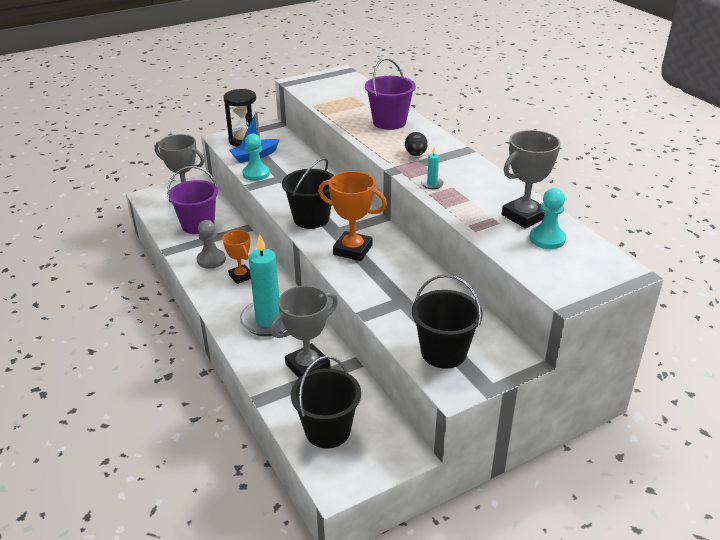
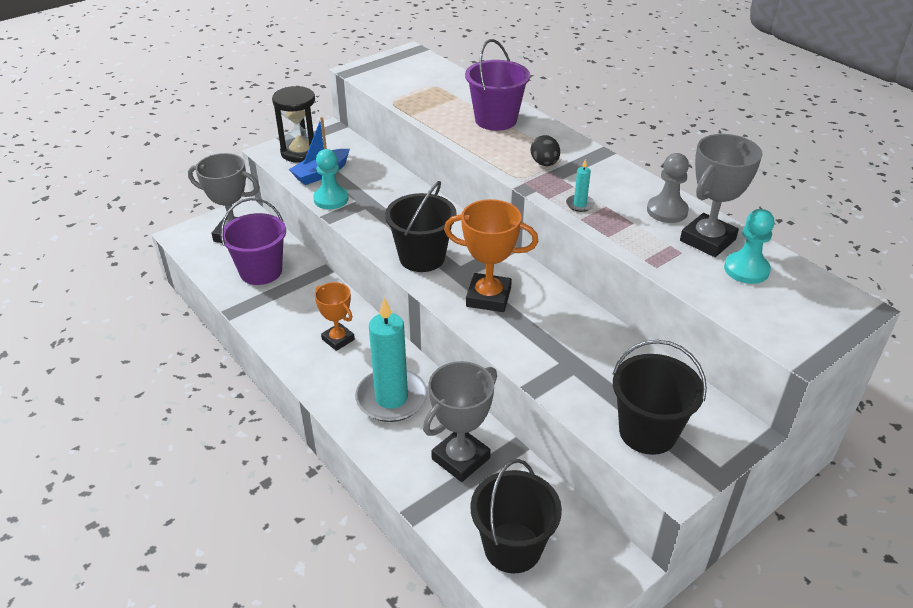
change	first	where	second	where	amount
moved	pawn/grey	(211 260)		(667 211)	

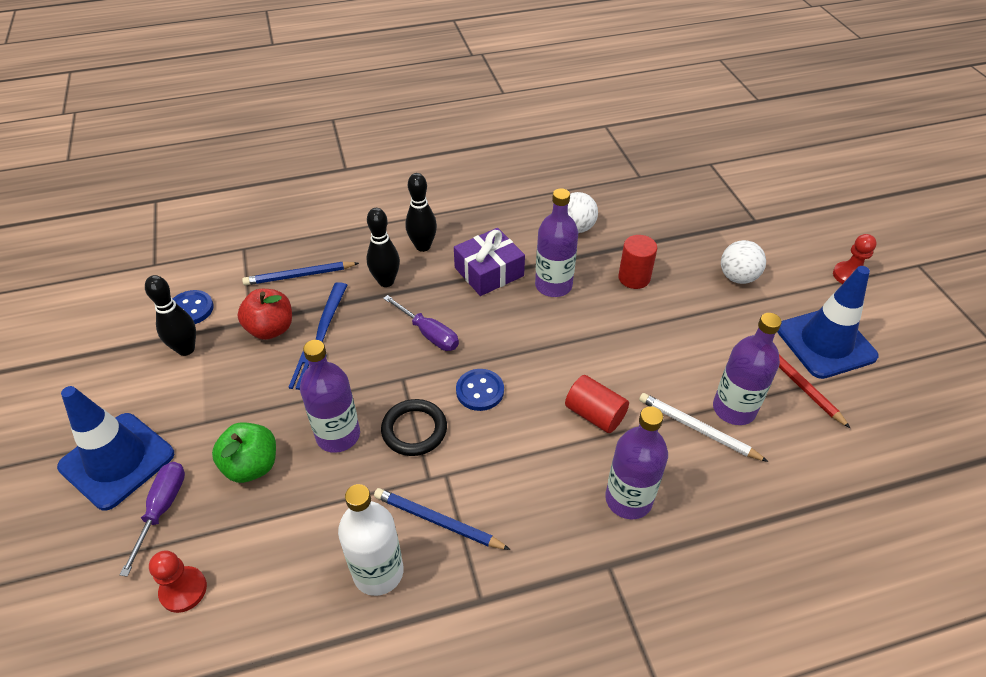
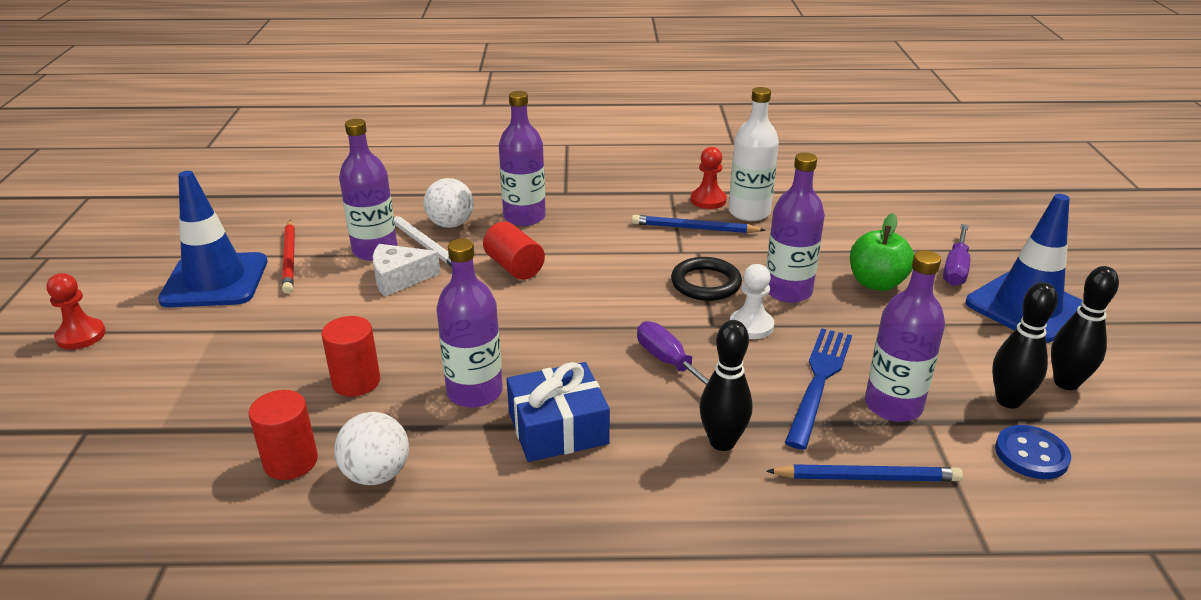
change	first	where	second	where	amount
moved	pawn/crimson	(183 590)		(708 200)	
replaced	apple/crimson	(271 329)	drink bottle/violet	(893 405)	
turned	wooden pencil/blue	(438 521)		(694 228)	150 degrees clockwise
moved	skittle/black	(423 246)		(1066 383)	
recoloured	wrapped gift/violet	(489 272)	wrapped gift/blue	(558 428)	
removed	shirt button/blue	(480 391)			
moved	play ball/pure white	(737 277)		(450 224)	
added			cylinder/crimson	(291 462)	
added			cheese/pure white	(399 278)	
added			pawn/pure white	(751 326)	

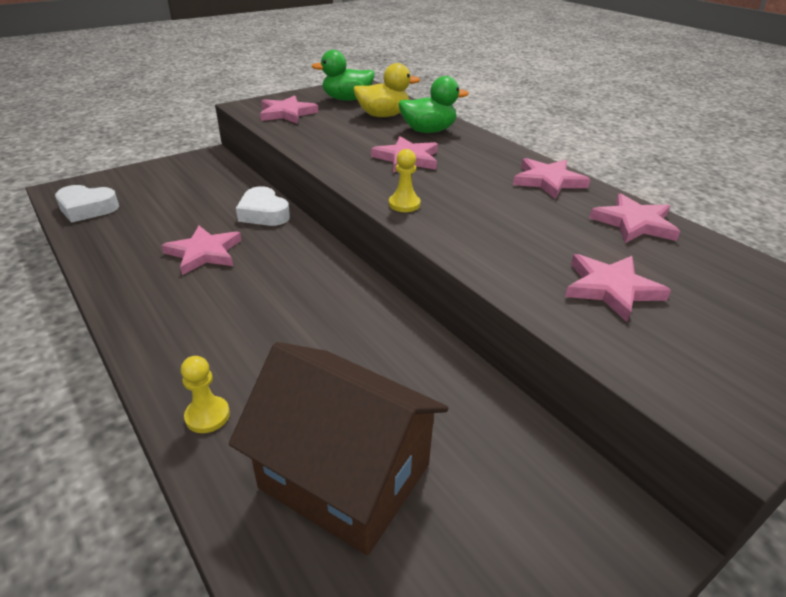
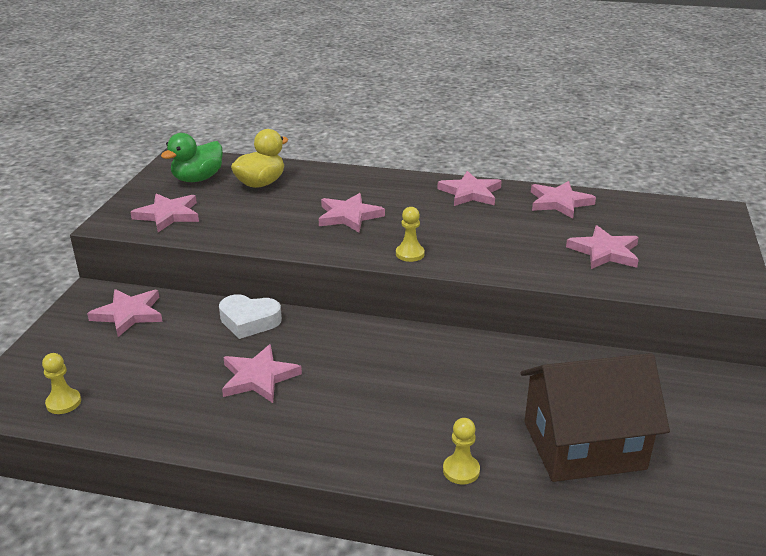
change	first	where	second	where	amount
replaced	heart/pure white	(87 208)	pawn/bright yellow	(63 403)	
removed	rubber duck/emerald	(428 131)			
added			star/rose-pink	(129 314)	

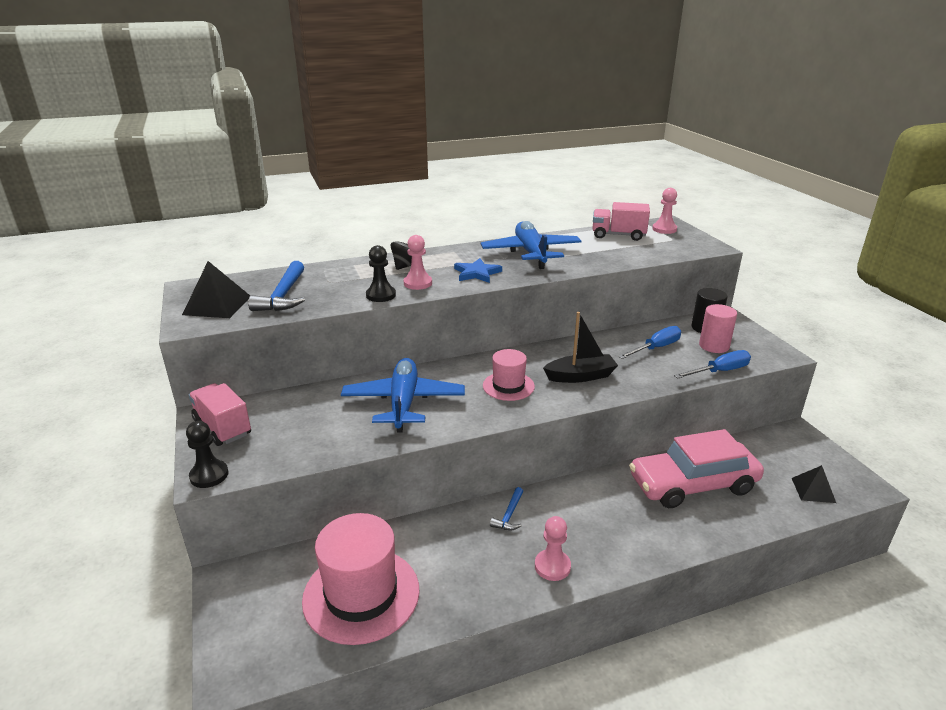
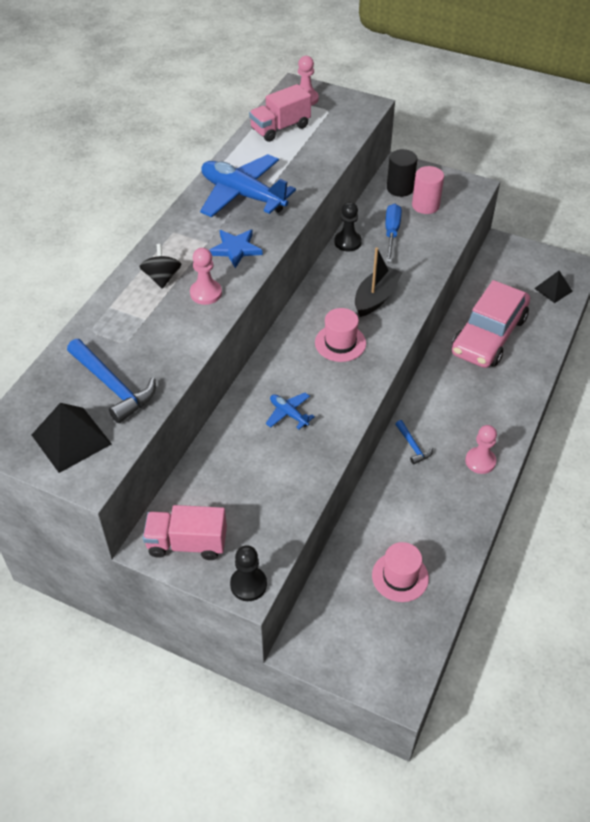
change	first	where	second	where	amount
resized	top hat/rose-pink	(361 594)		(400 576)	x0.56
resized	aeroplane/blue	(403 402)		(288 414)	x0.45
moved	pawn/black	(381 295)		(347 242)	
removed	screwdriver/blue	(719 371)			

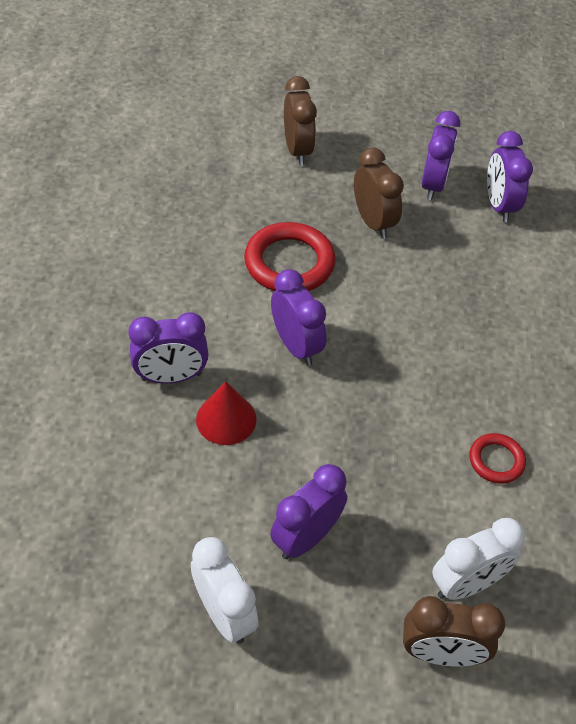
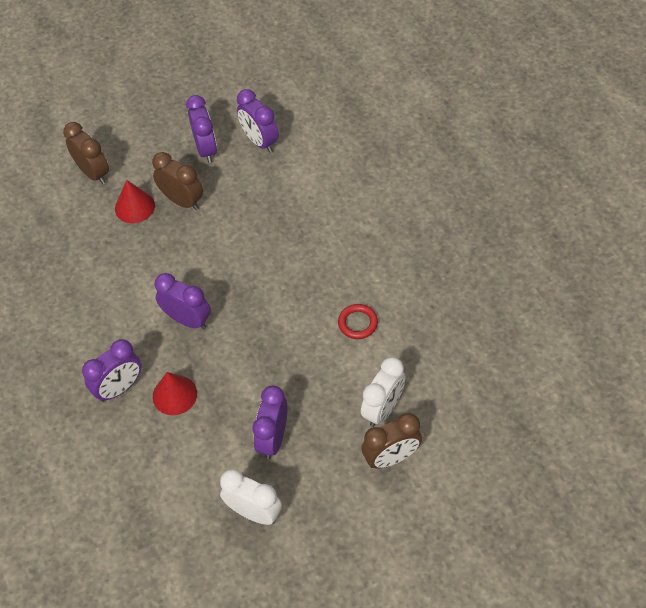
change	first	where	second	where	amount
removed	torus/crimson	(289 263)			
added			cone/crimson	(134 207)	

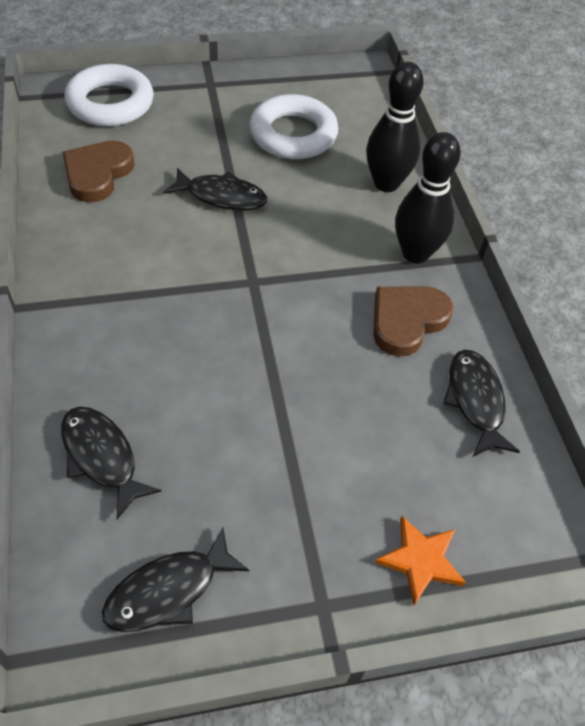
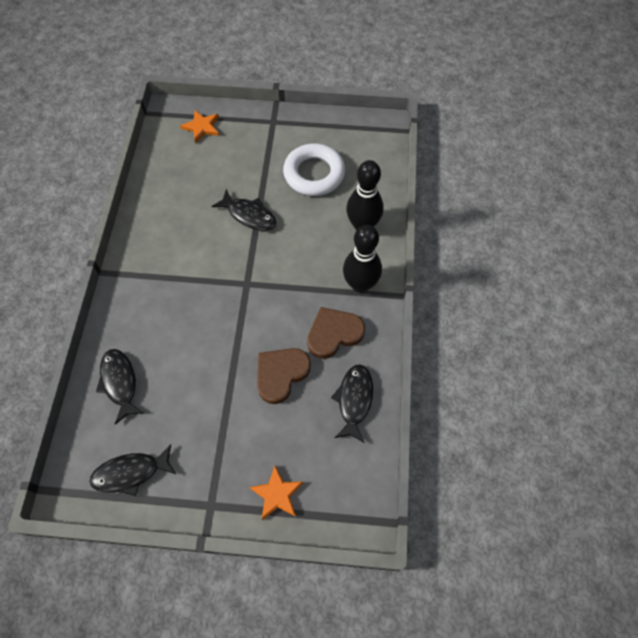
change	first	where	second	where	amount
moved	heart/brown	(97 174)		(281 374)	
replaced	torus/pure white	(110 103)	star/orange	(202 127)	

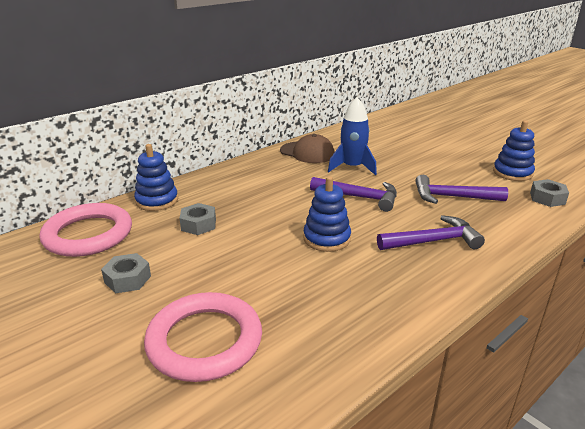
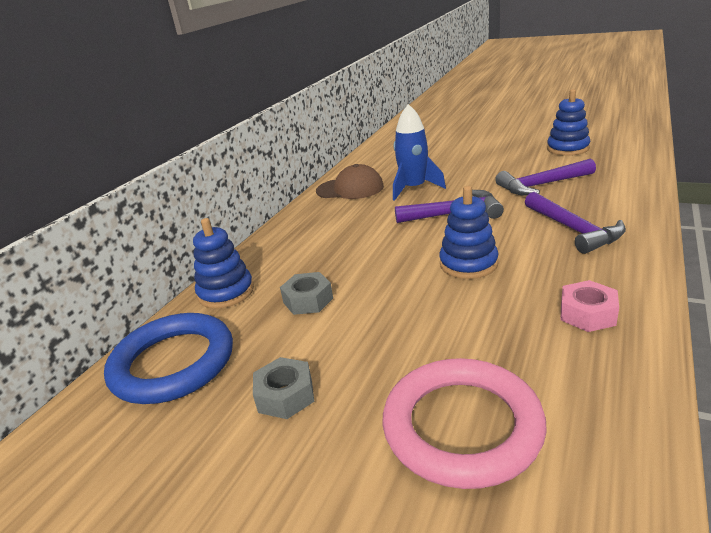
change	first	where	second	where	amount
recoloured	torus/rose-pink	(88 234)	torus/blue	(173 363)	
turned	carpenter's hammer/violet	(433 241)		(573 230)	105 degrees clockwise
removed	nut/grey	(547 198)			
added			nut/rose-pink	(587 314)	

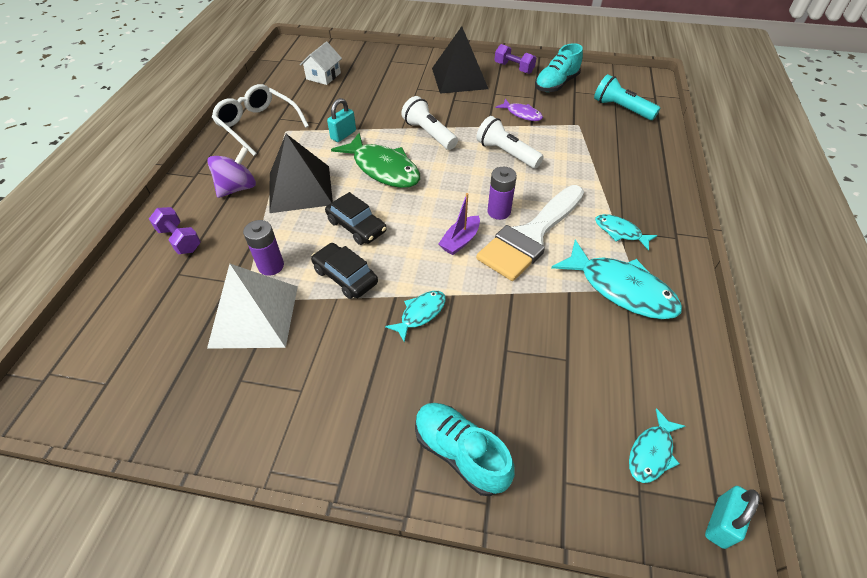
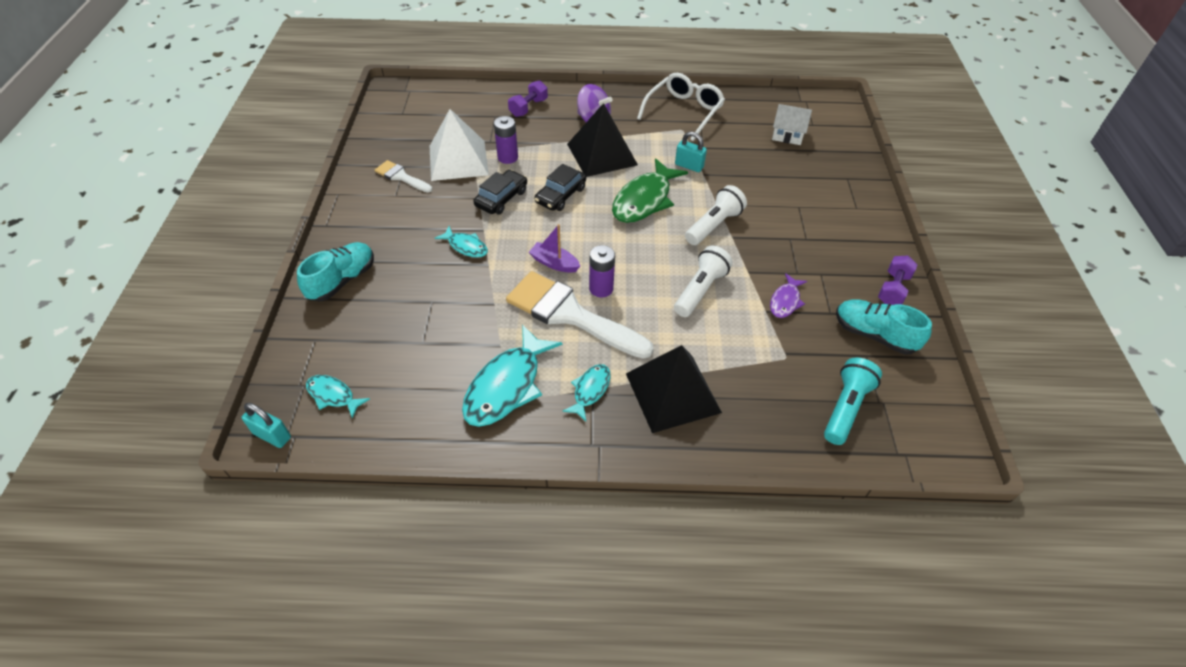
change	first	where	second	where	amount
moved	solid pyramid/black	(459 78)		(672 392)	
added			brush/pure white	(401 177)	

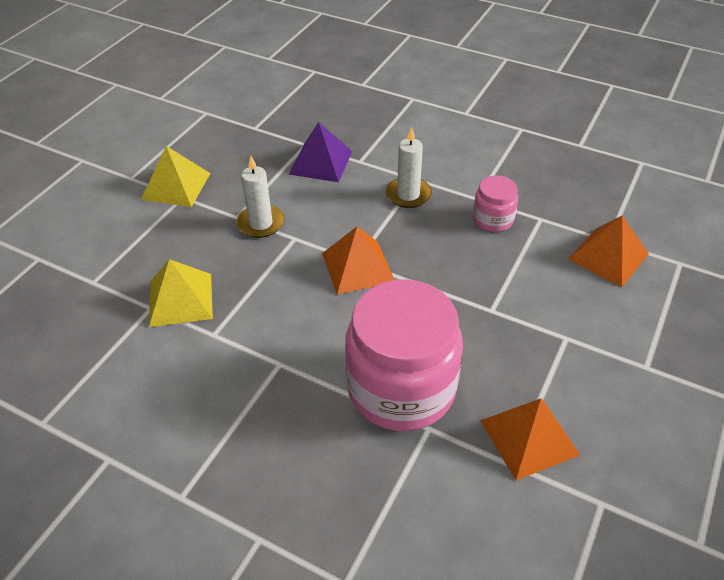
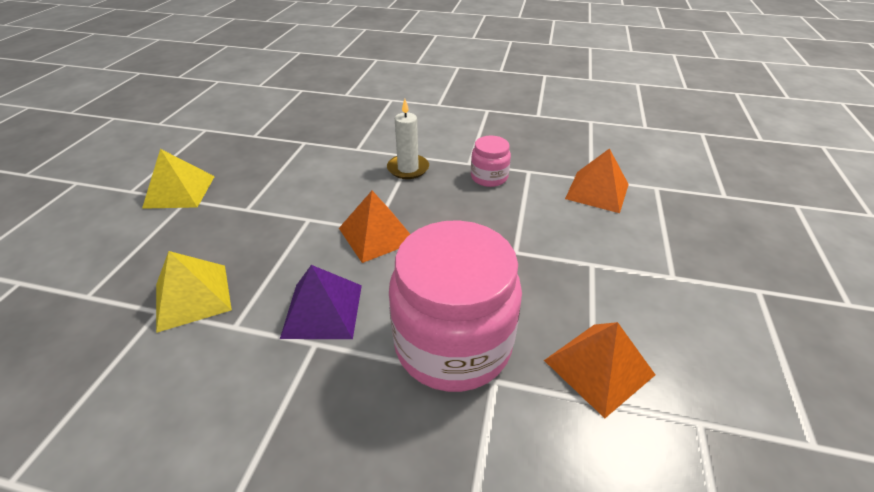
change	first	where	second	where	amount
removed	candle/pure white	(261 223)			
moved	solid pyramid/violet	(321 162)		(323 310)	

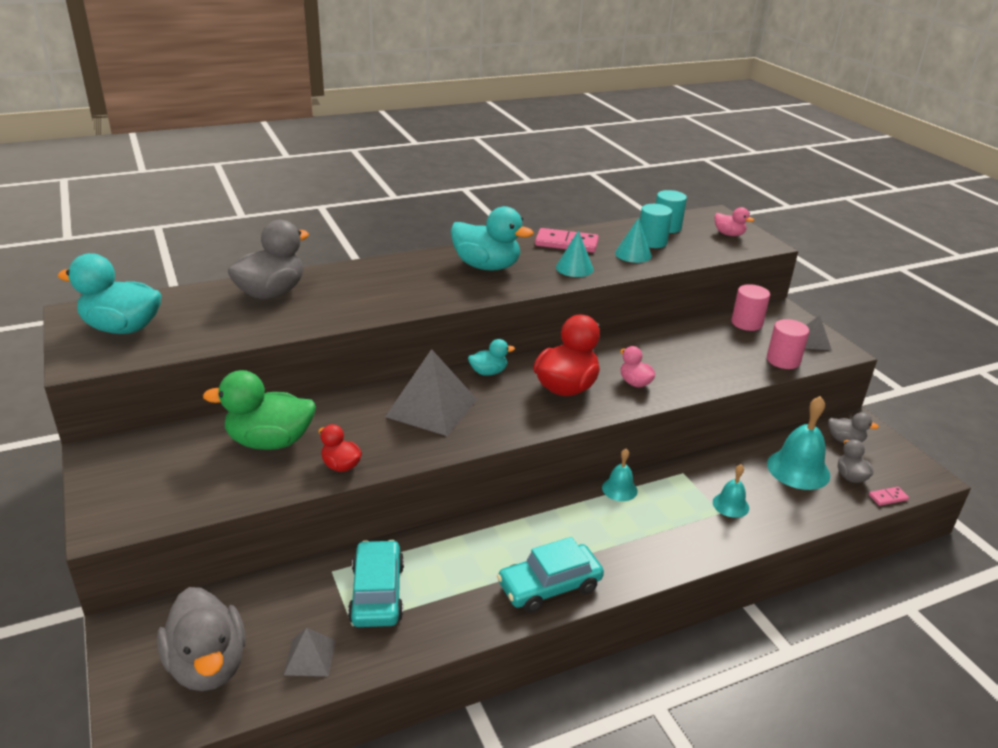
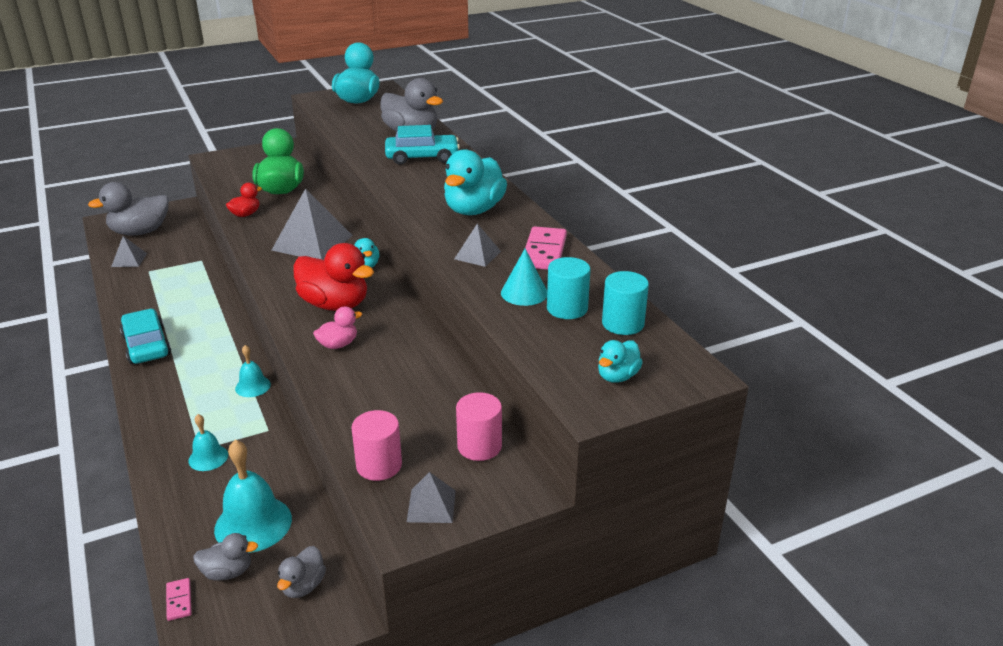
change	first	where	second	where	amount
moved	automobile/turquoise	(377 593)		(422 157)	
replaced	cone/turquoise	(574 268)	solid pyramid/grey	(477 255)	
recoloured	rubber duck/rose-pink	(729 234)	rubber duck/turquoise	(617 376)	

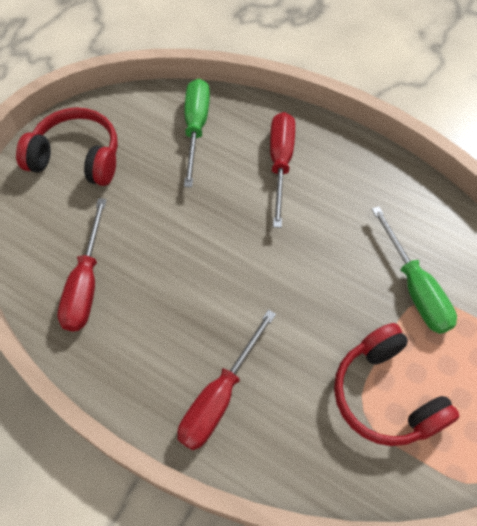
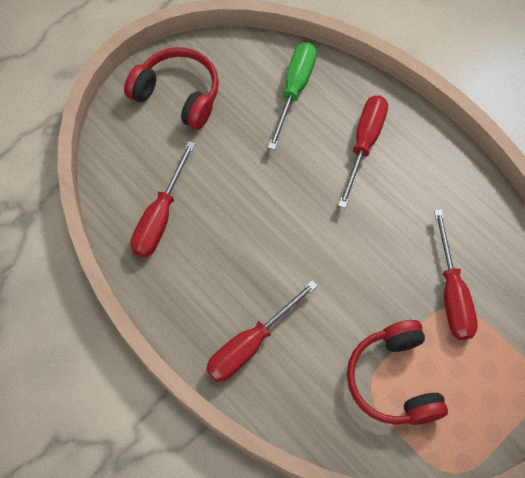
change	first	where	second	where	amount
recoloured	screwdriver/emerald	(415 288)	screwdriver/crimson	(452 293)	

